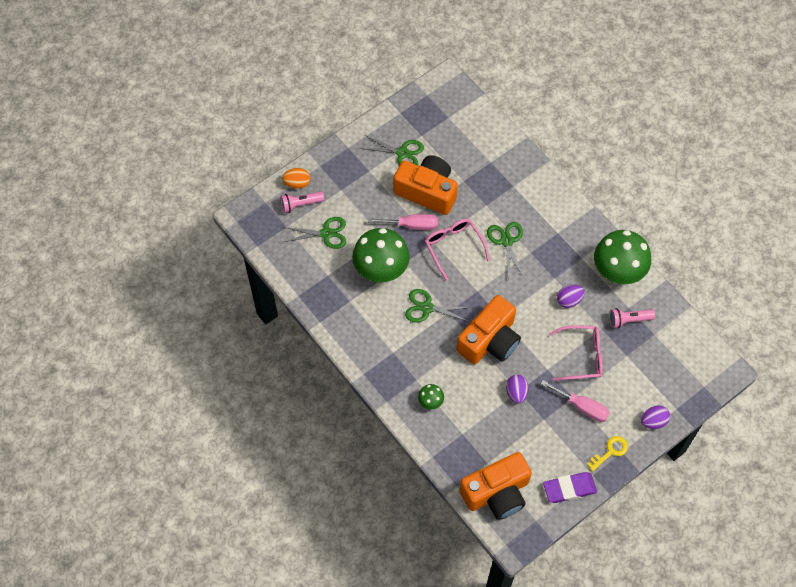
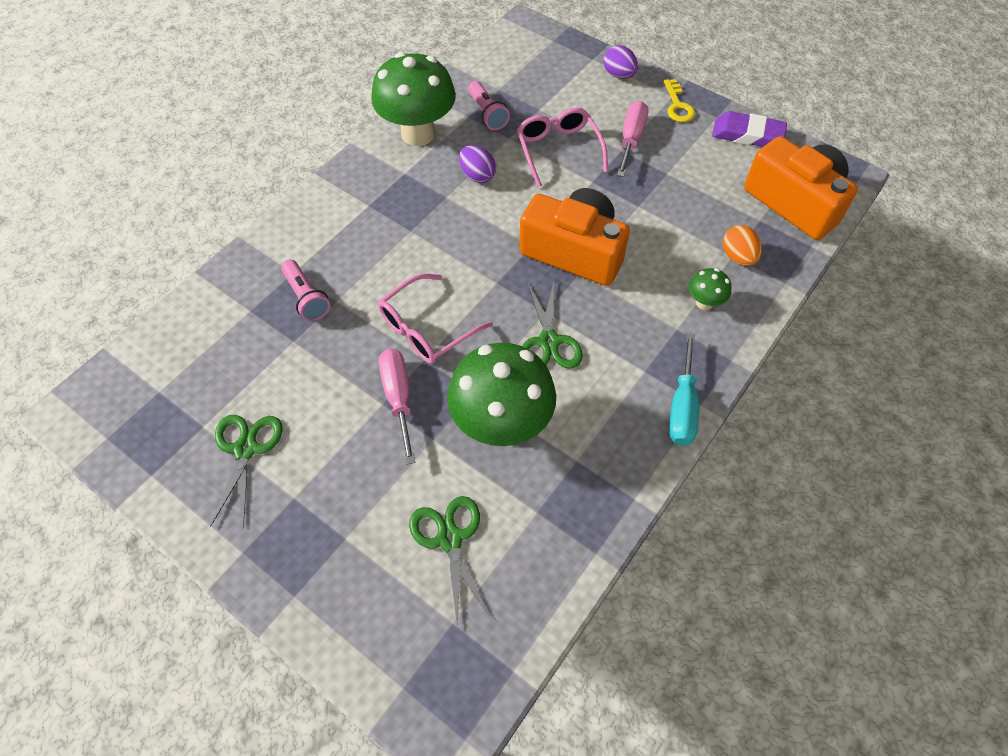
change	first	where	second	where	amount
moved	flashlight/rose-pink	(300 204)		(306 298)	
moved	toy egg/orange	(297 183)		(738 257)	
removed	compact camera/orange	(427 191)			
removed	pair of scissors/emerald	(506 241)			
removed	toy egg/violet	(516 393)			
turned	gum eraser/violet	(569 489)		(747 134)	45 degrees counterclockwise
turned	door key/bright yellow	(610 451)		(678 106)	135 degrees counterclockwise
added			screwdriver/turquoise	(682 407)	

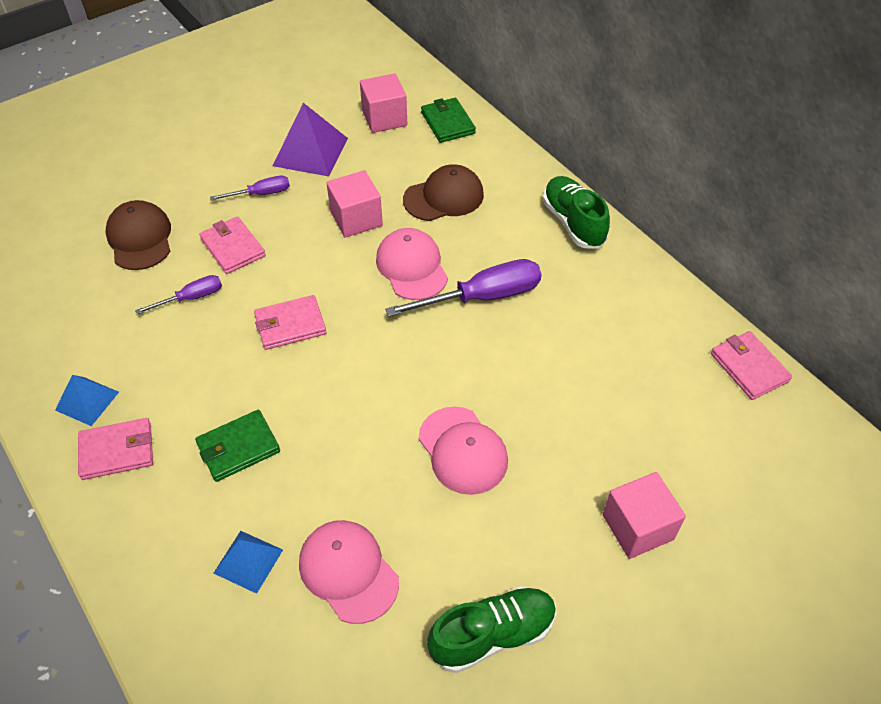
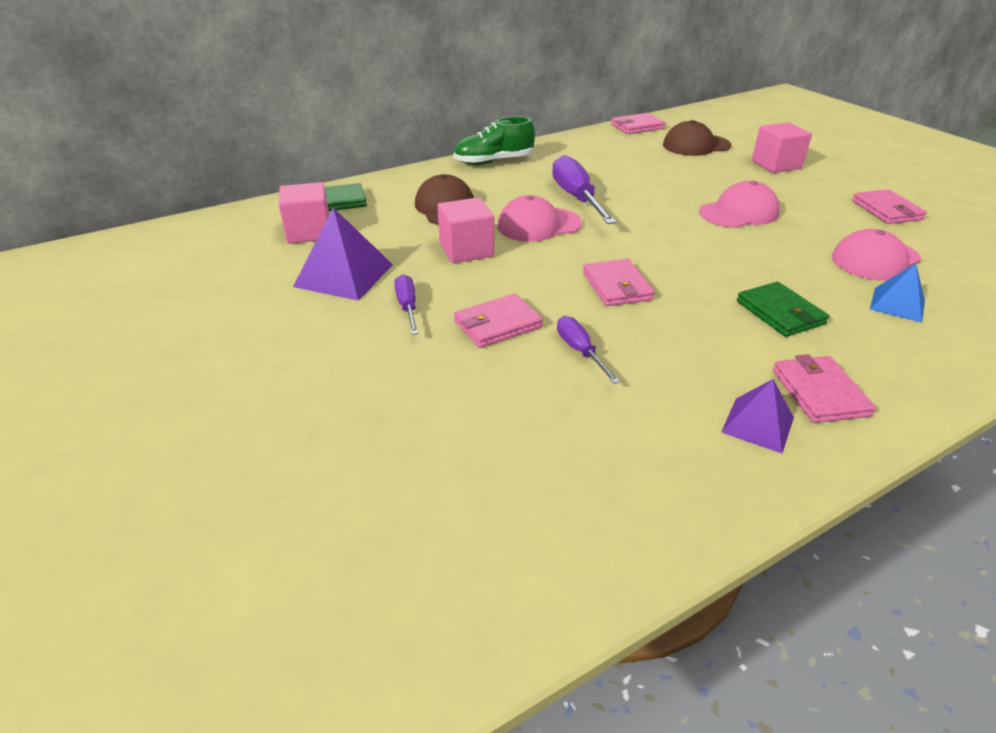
change	first	where	second	where	amount
recoloured	solid pyramid/blue	(87 401)	solid pyramid/violet	(758 424)	
moved	baseball cap/brown	(140 238)		(696 145)	
replaced	sneaker/emerald	(492 635)	billfold/rose-pink	(887 210)	

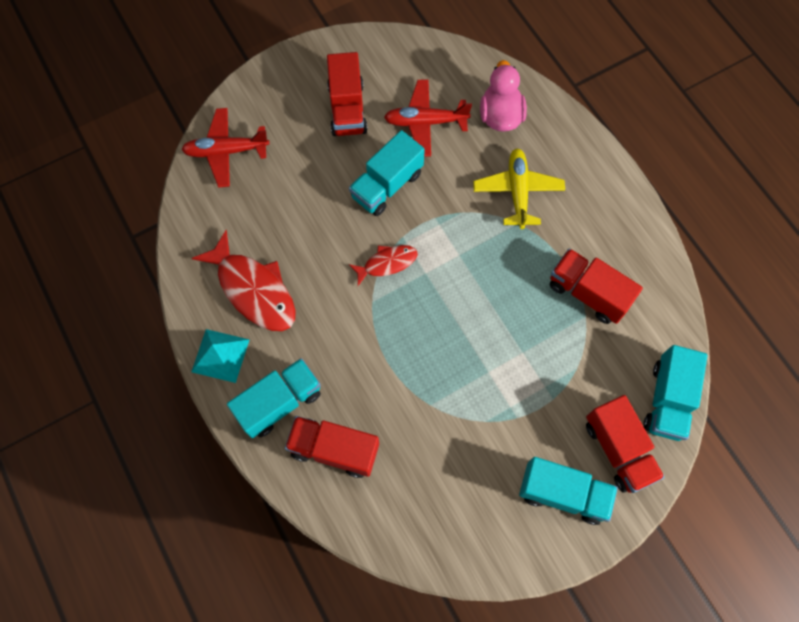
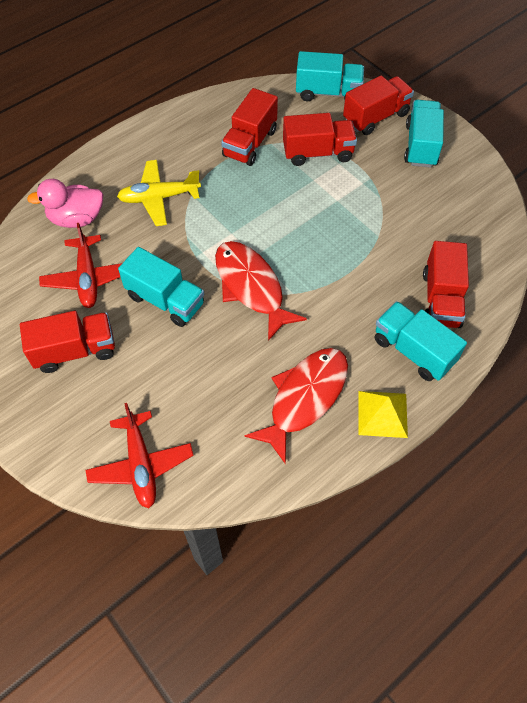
change	first	where	second	where	amount
recoloured	solid pyramid/turquoise	(220 355)	solid pyramid/bright yellow	(382 414)	
resized	fish figure/crimson	(387 263)		(251 287)	x1.79
added			truck/crimson	(318 153)	

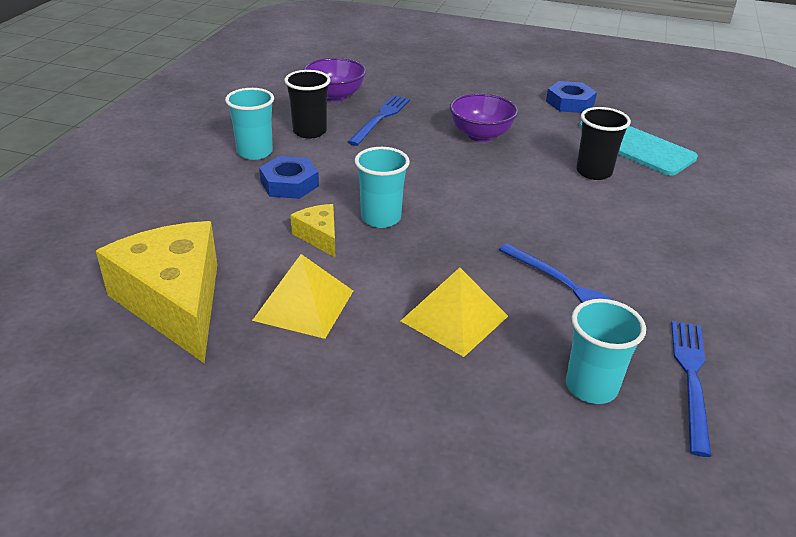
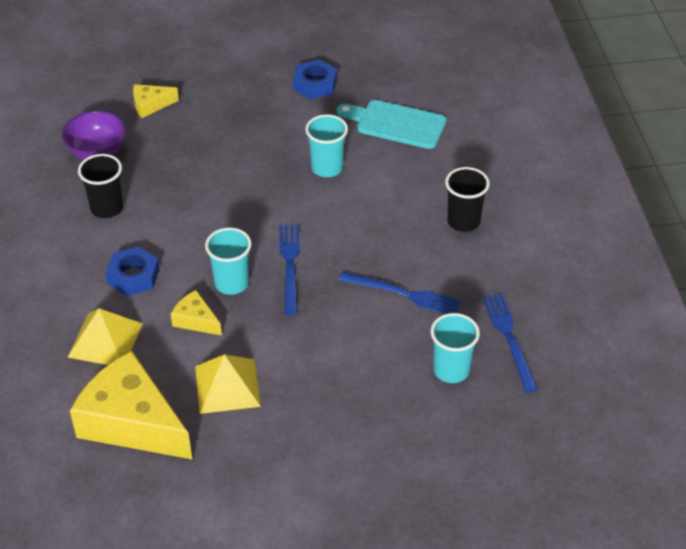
change	first	where	second	where	amount
moved	tumbler/turquoise	(255 152)		(327 168)	
moved	dinner fork/blue	(380 118)		(289 265)	
moved	solid pyramid/bright yellow	(454 318)		(105 340)	
removed	bowl/violet	(480 135)			
moved	tumbler/black	(593 172)		(463 221)	
added			cheese/bright yellow	(150 105)	

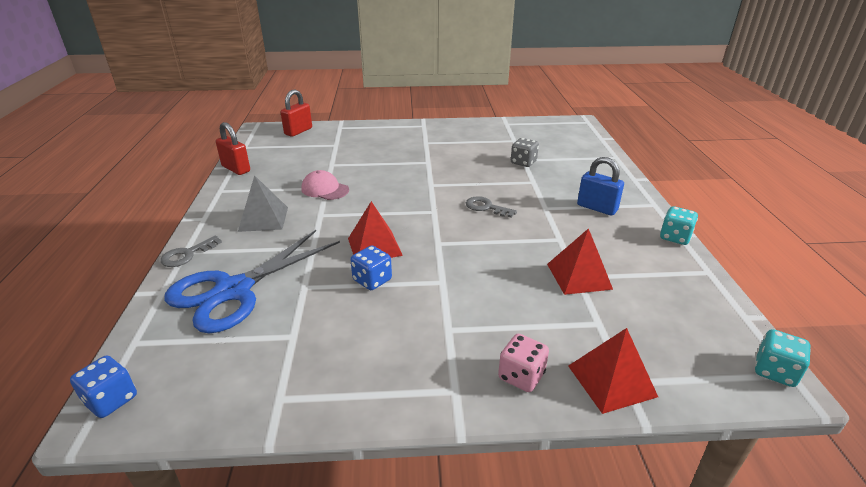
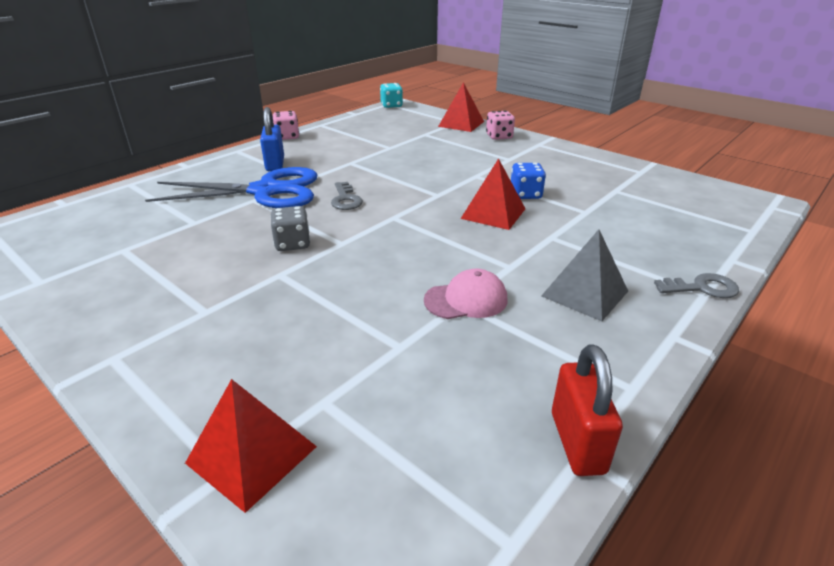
change	first	where	second	where	amount
removed	die/blue	(111 400)			
moved	pair of scissors/blue	(234 290)		(265 191)	
removed	small lock/crimson	(298 131)			
turned	baseball cap/rose-pink	(325 189)		(466 300)	90 degrees counterclockwise
moved	die/grey	(523 162)		(292 244)	
moved	solid pyramid/crimson	(578 276)		(251 455)	
recoloured	die/turquoise	(675 237)	die/rose-pink	(287 137)	

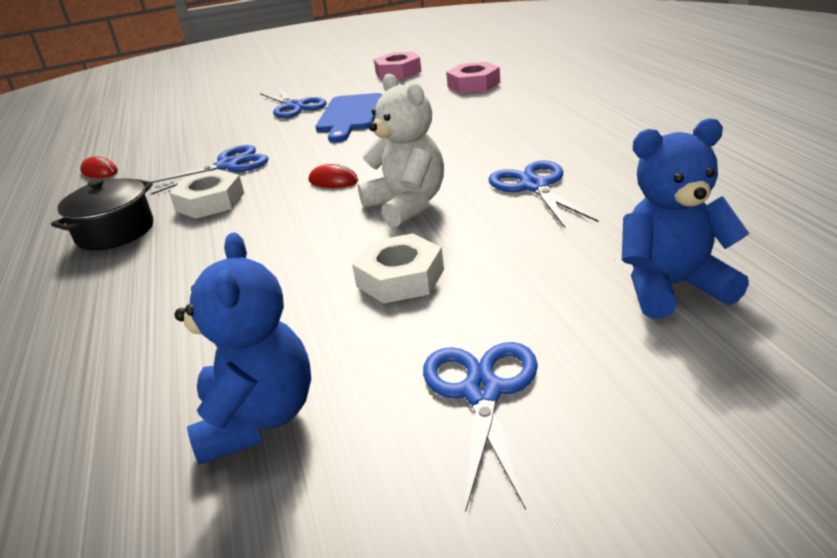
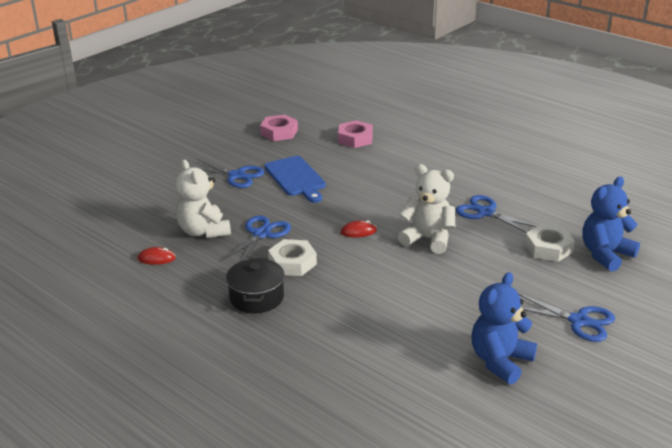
change	first	where	second	where	amount
turned	teddy/blue	(258 419)		(500 361)	105 degrees counterclockwise
moved	nut/pure white	(400 278)		(548 248)	
turned	pair of scissors/blue	(482 392)		(579 321)	150 degrees clockwise
added			teddy/pure white	(204 231)	

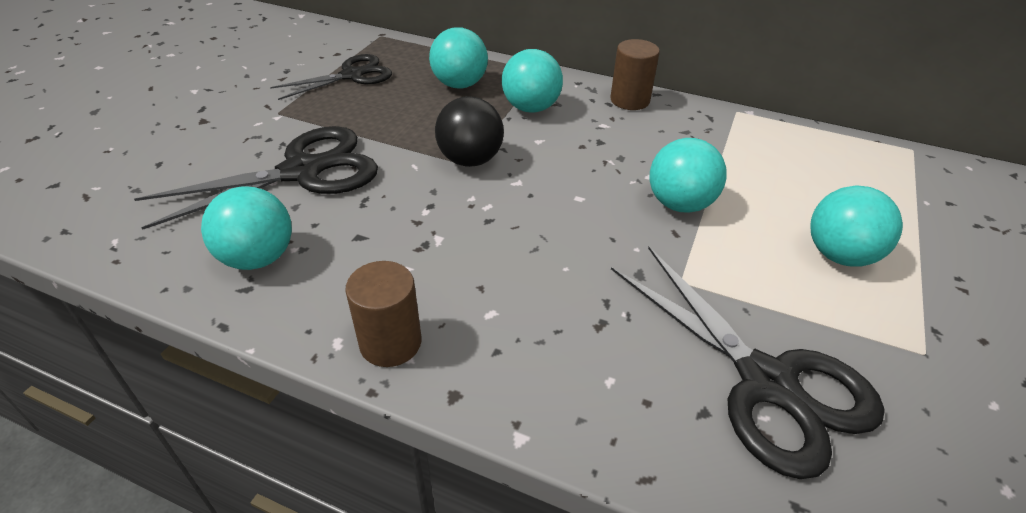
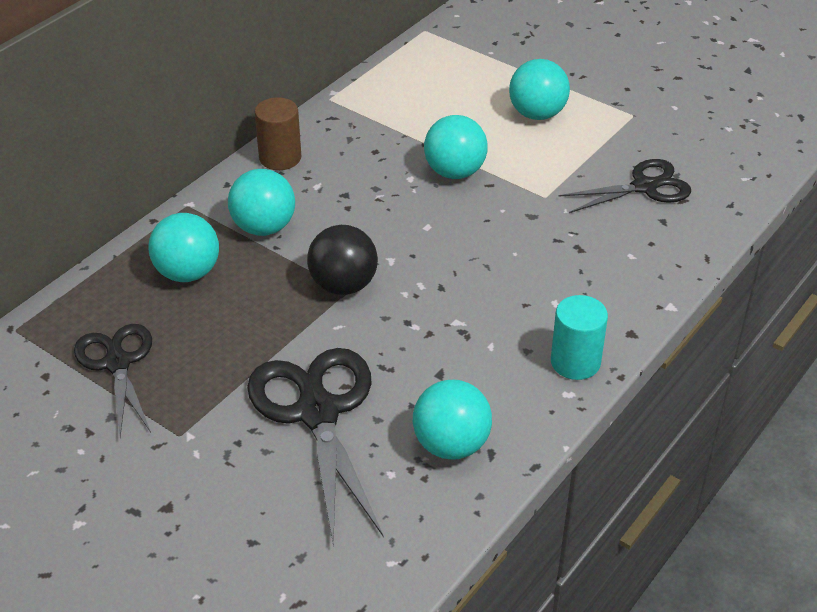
change	first	where	second	where	amount
recoloured	cylinder/brown	(390 343)	cylinder/turquoise	(575 362)	
resized	pair of scissors/black	(767 382)		(644 187)	x0.64

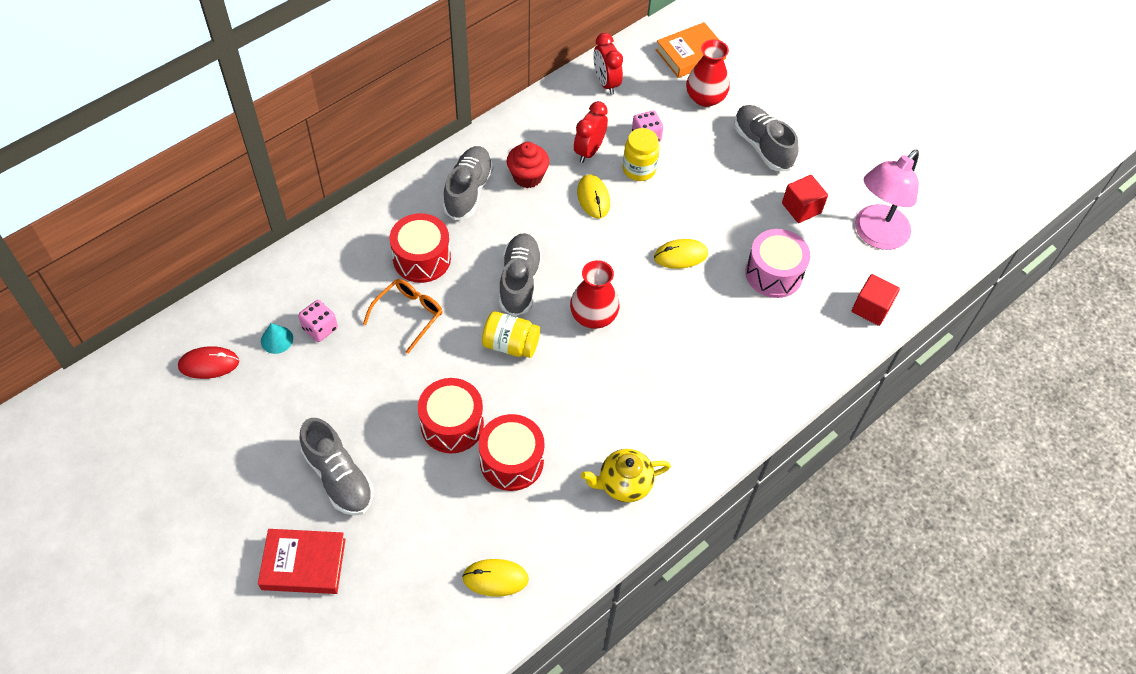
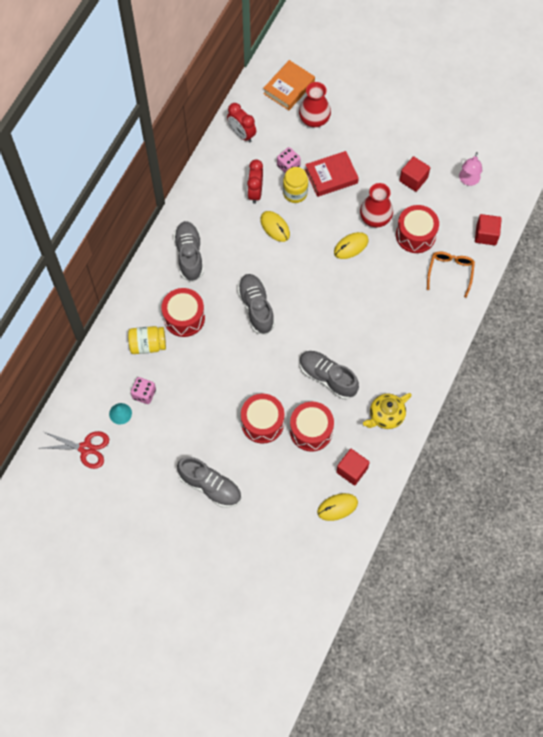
change	first	where	second	where	amount
replaced	PC mouse/crimson	(209 364)	pair of scissors/crimson	(86 448)	
moved	hardcover/crimson	(303 564)		(331 176)	
moved	glasses/orange	(408 315)		(450 272)	
moved	preserve jar/bright yellow	(510 344)		(148 345)	
removed	muffin/crimson	(527 176)			
moved	flower vase/crimson	(593 316)		(375 218)	
moved	sneaker/grey	(762 146)		(327 377)	
recoloured	snare drum/rose-pink	(773 274)	snare drum/crimson	(415 235)	
resized	lamp/rose-pink	(875 235)		(468 180)	x0.54
added			block/crimson	(352 470)	

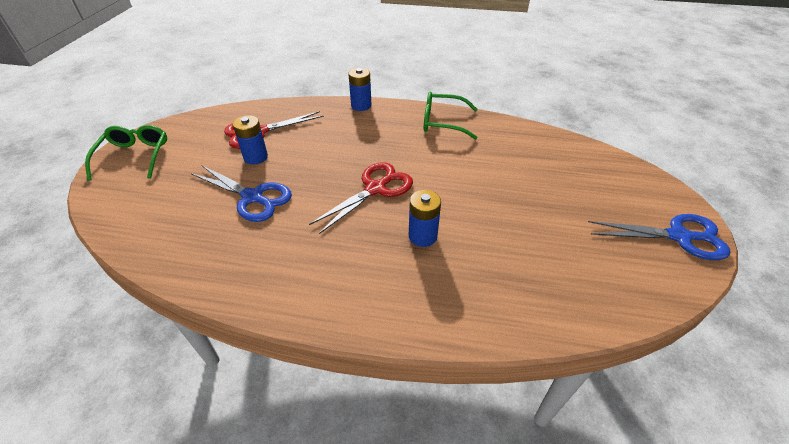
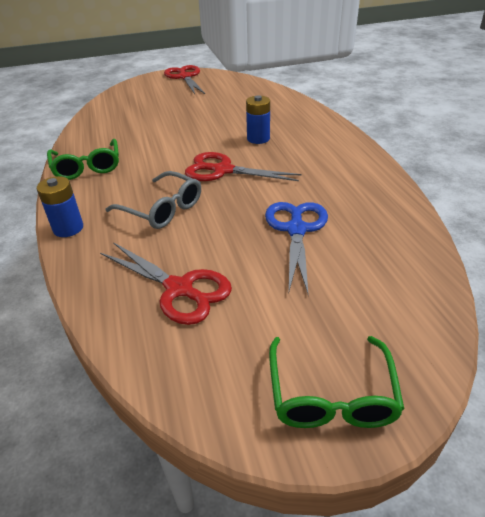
change	first	where	second	where	amount
turned	glasses/emerald	(134 157)		(331 394)	60 degrees counterclockwise
removed	battery/blue	(255 157)			
recoloured	pair of scissors/blue	(679 236)	pair of scissors/crimson	(185 77)	
added			glasses/grey	(162 209)	

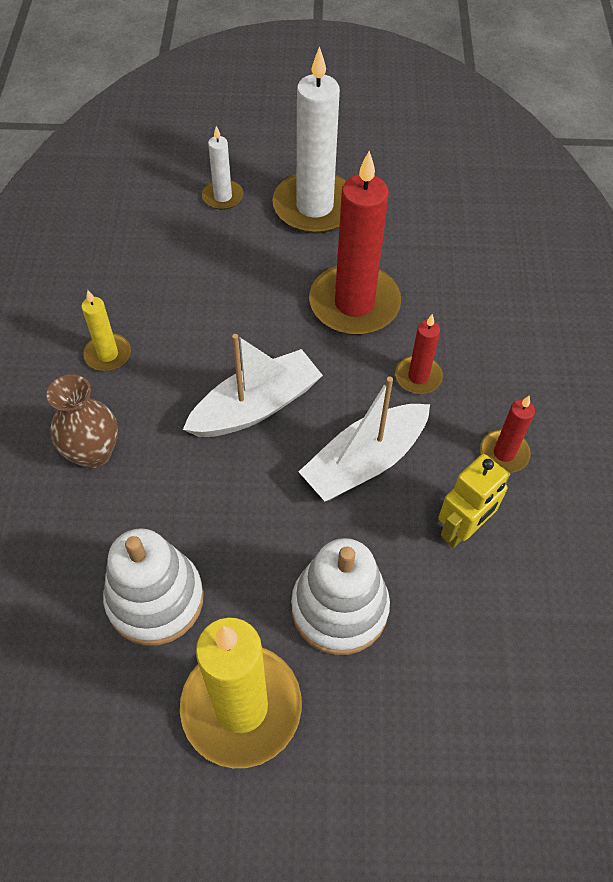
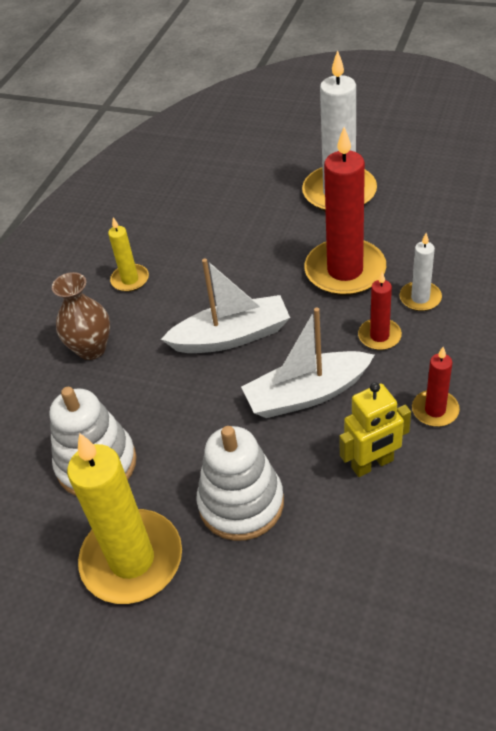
change	first	where	second	where	amount
moved	candle/pure white	(223 197)		(420 298)	

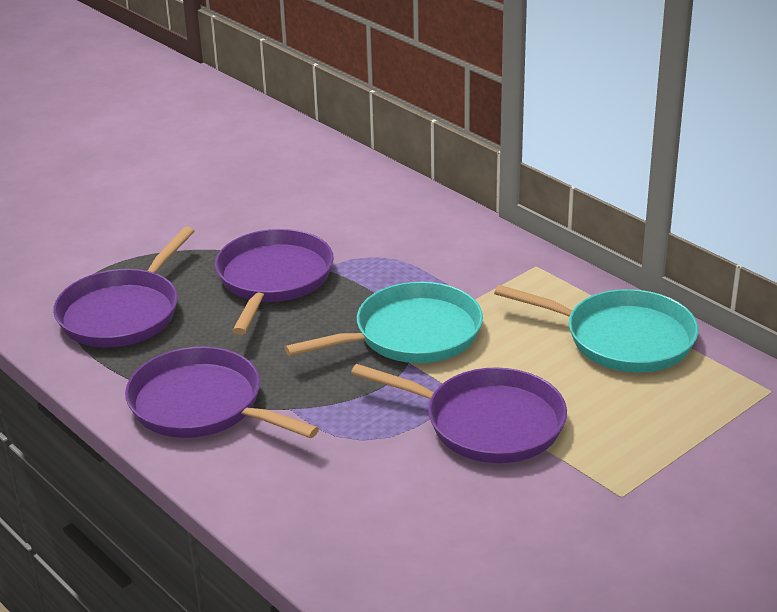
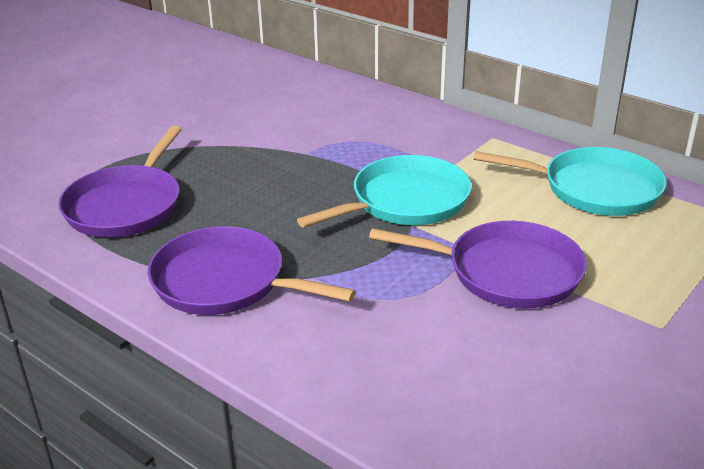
change	first	where	second	where	amount
removed	skillet/violet	(273 279)			

